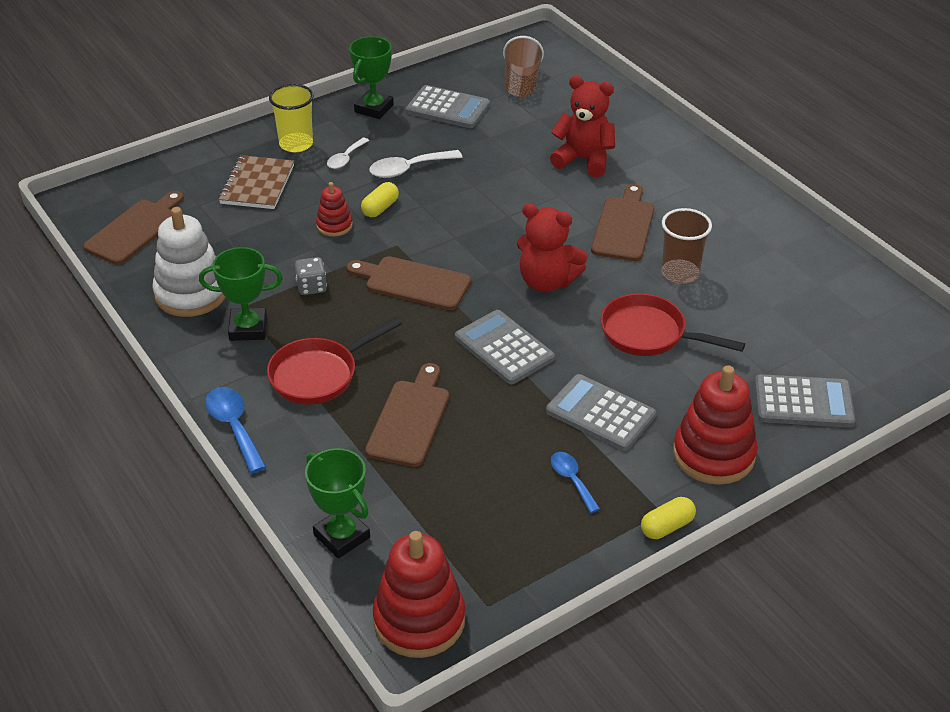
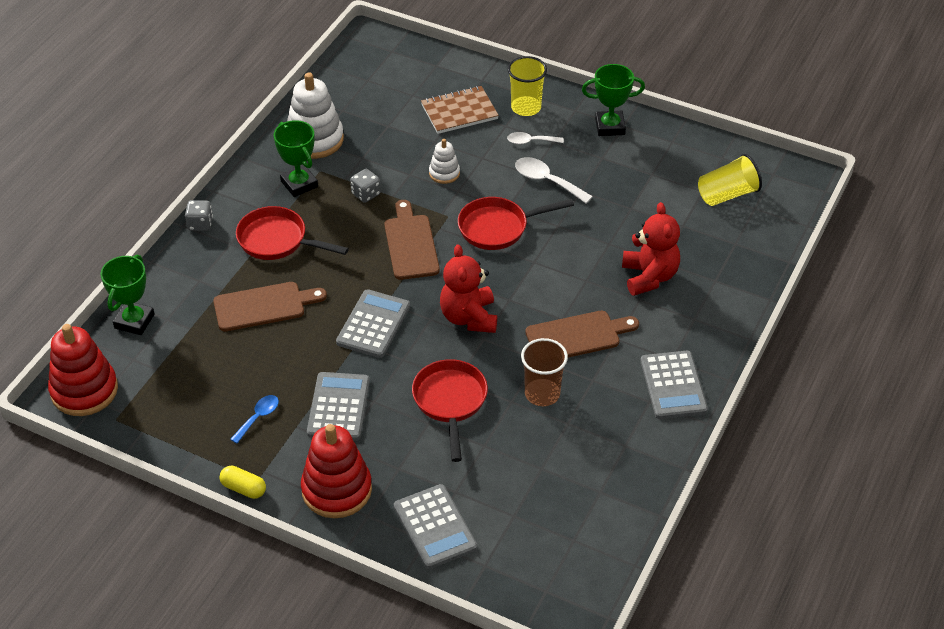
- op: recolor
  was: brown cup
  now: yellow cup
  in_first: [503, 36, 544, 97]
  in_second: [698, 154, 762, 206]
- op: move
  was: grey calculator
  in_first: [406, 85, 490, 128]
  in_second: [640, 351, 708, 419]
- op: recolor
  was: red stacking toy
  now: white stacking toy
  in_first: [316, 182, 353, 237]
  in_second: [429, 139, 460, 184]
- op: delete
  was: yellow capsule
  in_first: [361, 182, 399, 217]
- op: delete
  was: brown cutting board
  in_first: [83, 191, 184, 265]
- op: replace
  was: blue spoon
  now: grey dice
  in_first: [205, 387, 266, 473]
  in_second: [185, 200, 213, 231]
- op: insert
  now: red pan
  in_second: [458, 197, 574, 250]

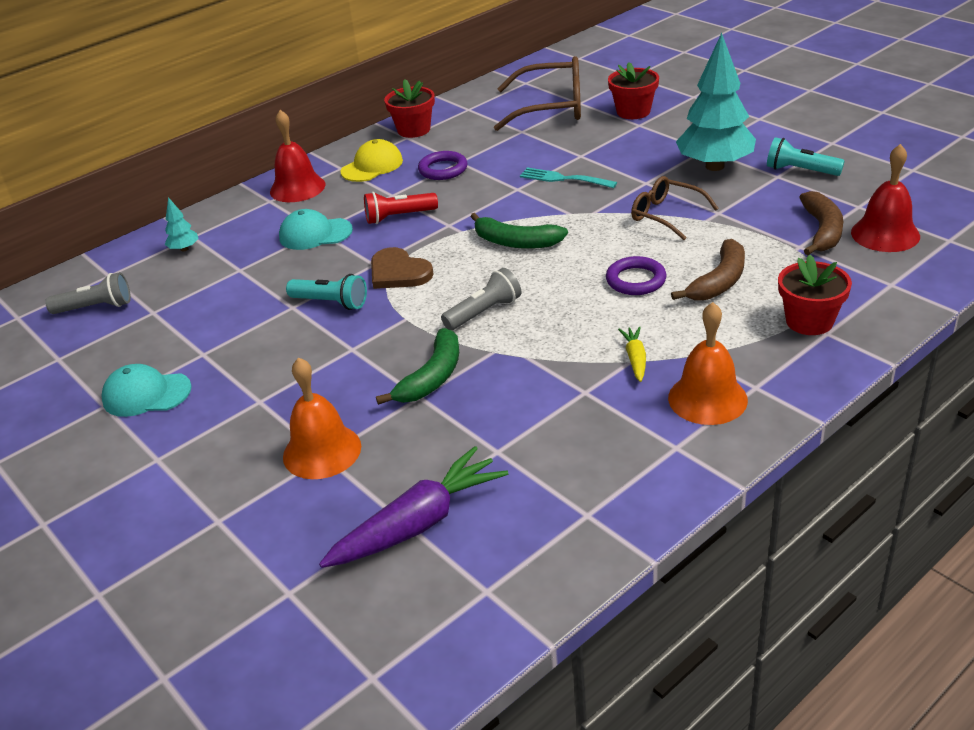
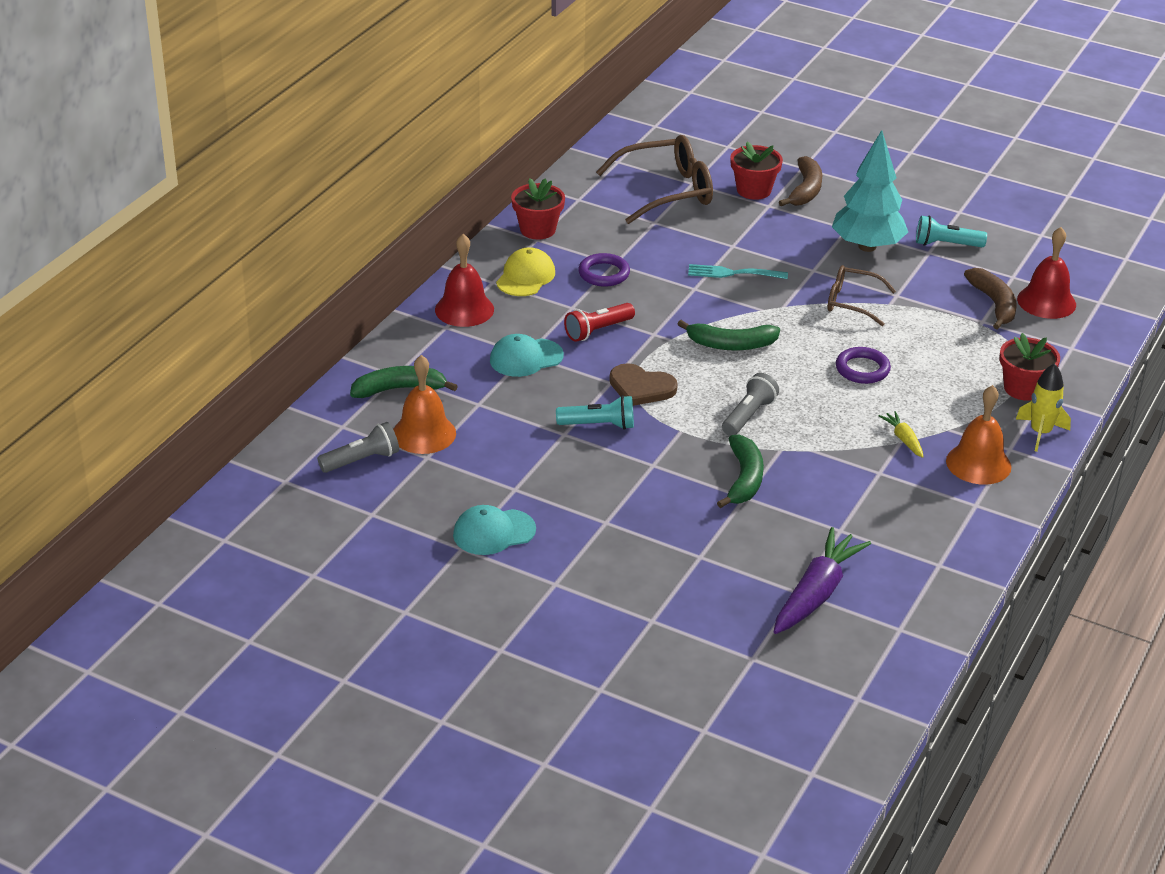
- op: replace
  was: turquoise tree
  now: green banana
  in_first: [164, 197, 199, 251]
  in_second: [350, 366, 458, 398]
- op: move
  was: brown banana
  in_first: [671, 239, 745, 301]
  in_second: [779, 156, 822, 206]
- op: move
  was: orange bell
  in_first: [283, 357, 361, 479]
  in_second: [393, 355, 456, 454]
- op: insert
  now: yellow rocket
  in_second: [1016, 363, 1071, 452]

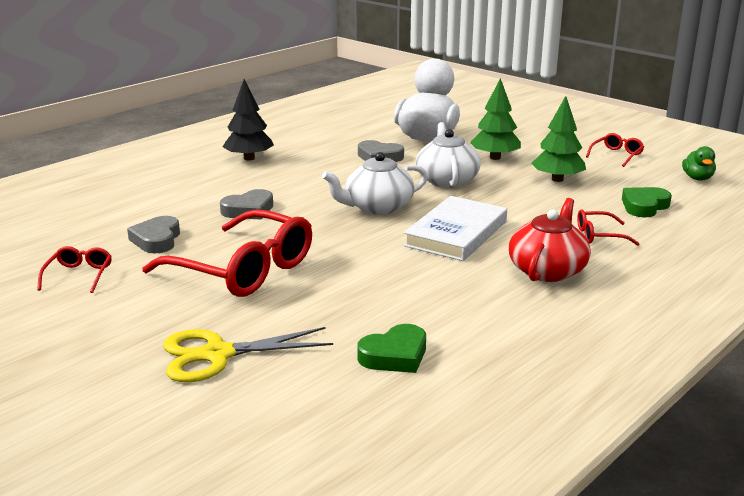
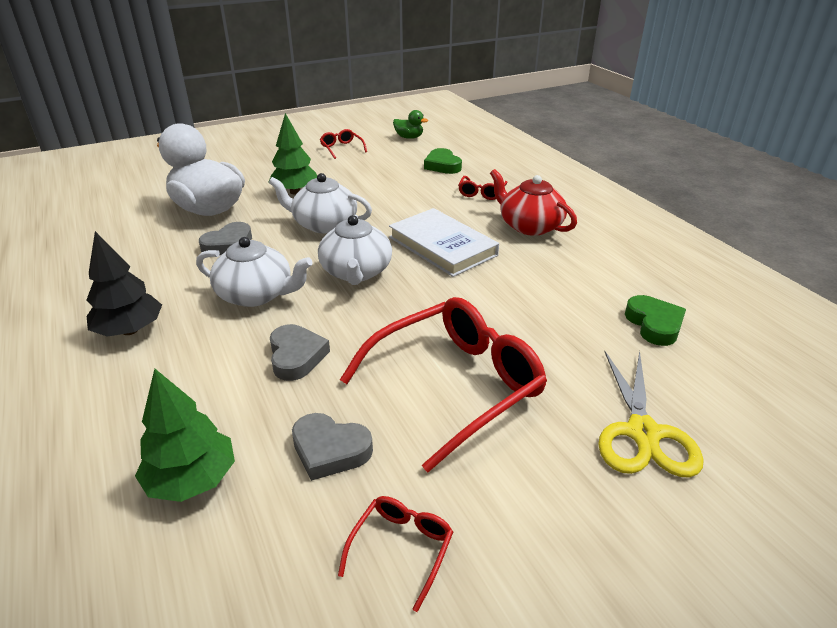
- op: move
  was: green tree
  in_first: [531, 96, 586, 182]
  in_second: [135, 369, 235, 502]
- op: rotate
  was: red glasses
  in_first: [37, 246, 112, 293]
  in_second: [338, 496, 453, 612]
  clockwise: 90
- op: insert
  now: white teapot
  in_second: [196, 237, 313, 307]

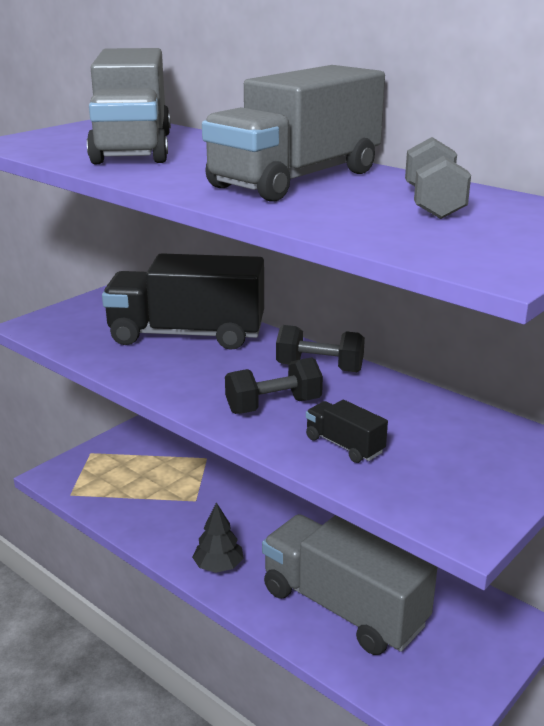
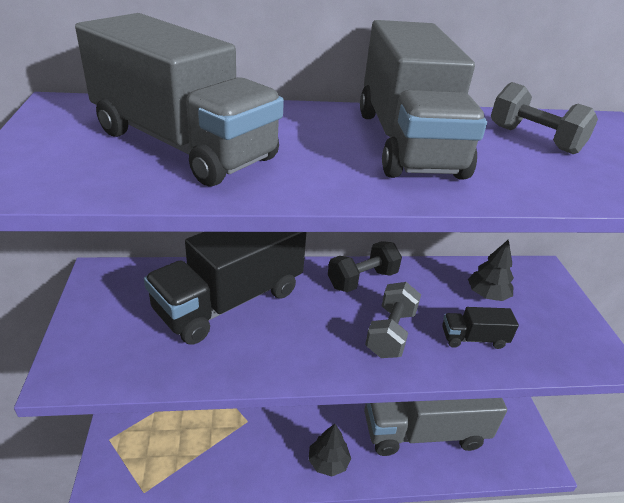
- op: recolor
  was: black dumbbell
  now: grey dumbbell
  in_first: [225, 357, 323, 414]
  in_second: [365, 282, 421, 358]
- op: insert
  now: black tree
  in_second: [468, 239, 514, 301]

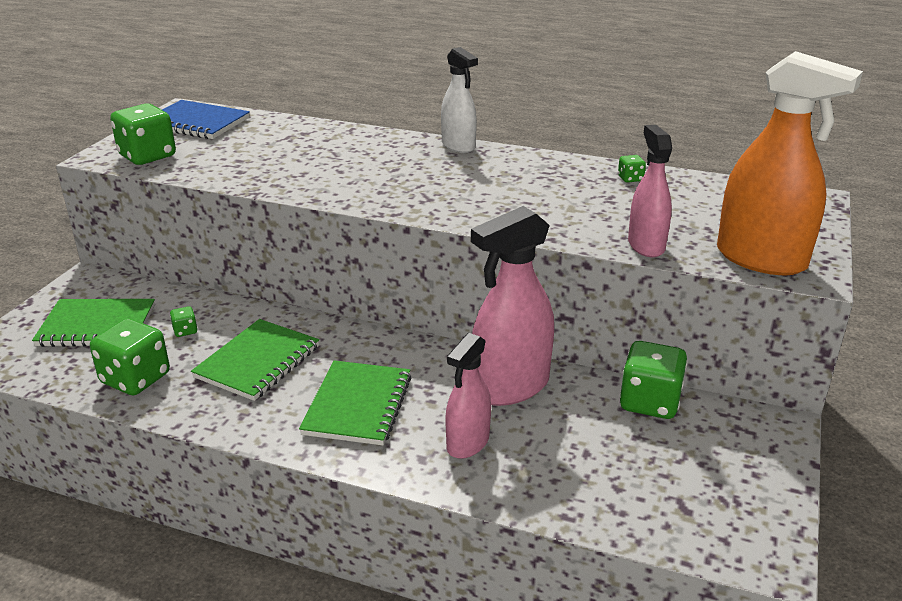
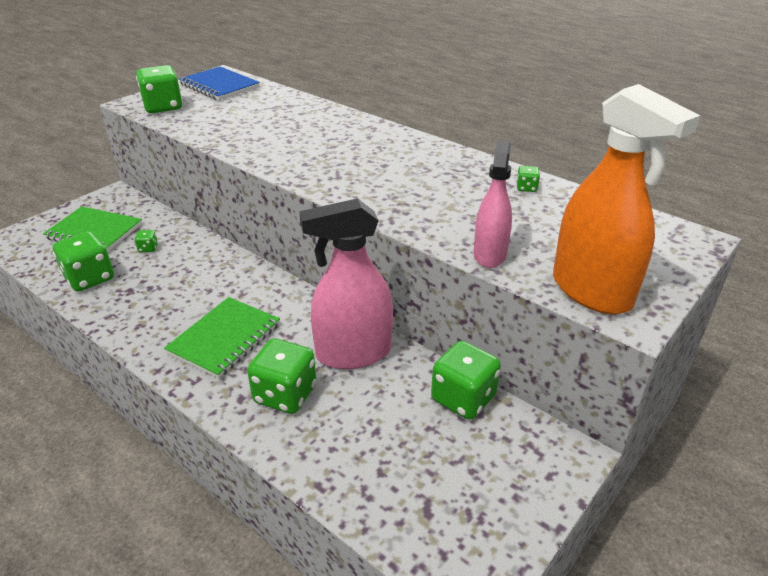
- op: delete
  was: white spray bottle
  in_first: [441, 47, 478, 153]
- op: delete
  was: green notebook
  in_first: [191, 319, 319, 401]
- op: replace
  was: pink spray bottle
  now: green dice
  in_first: [445, 333, 491, 459]
  in_second: [247, 338, 316, 414]

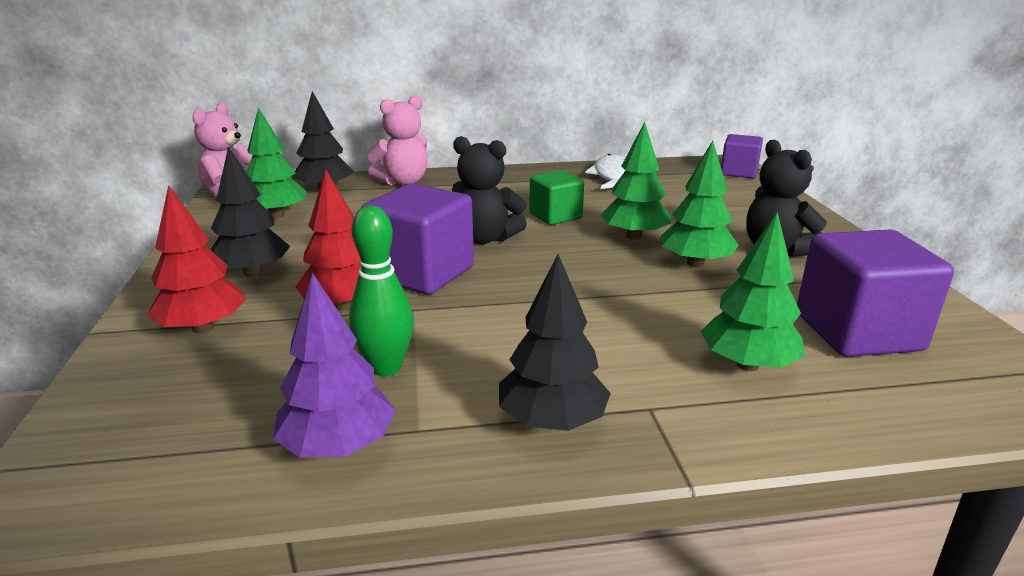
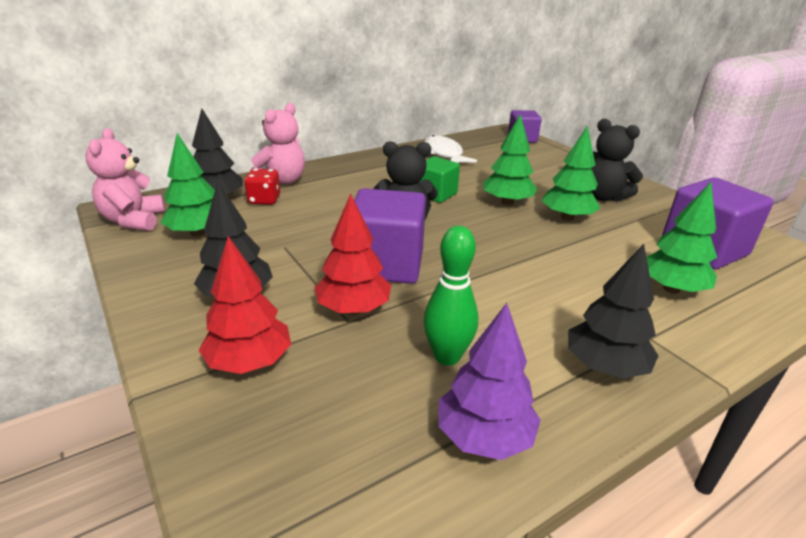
- op: insert
  now: red dice
  in_second: [244, 169, 280, 205]

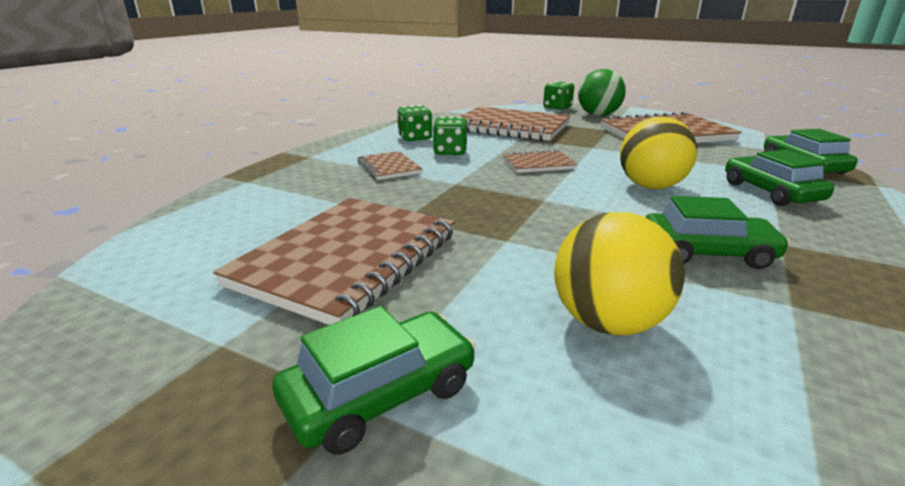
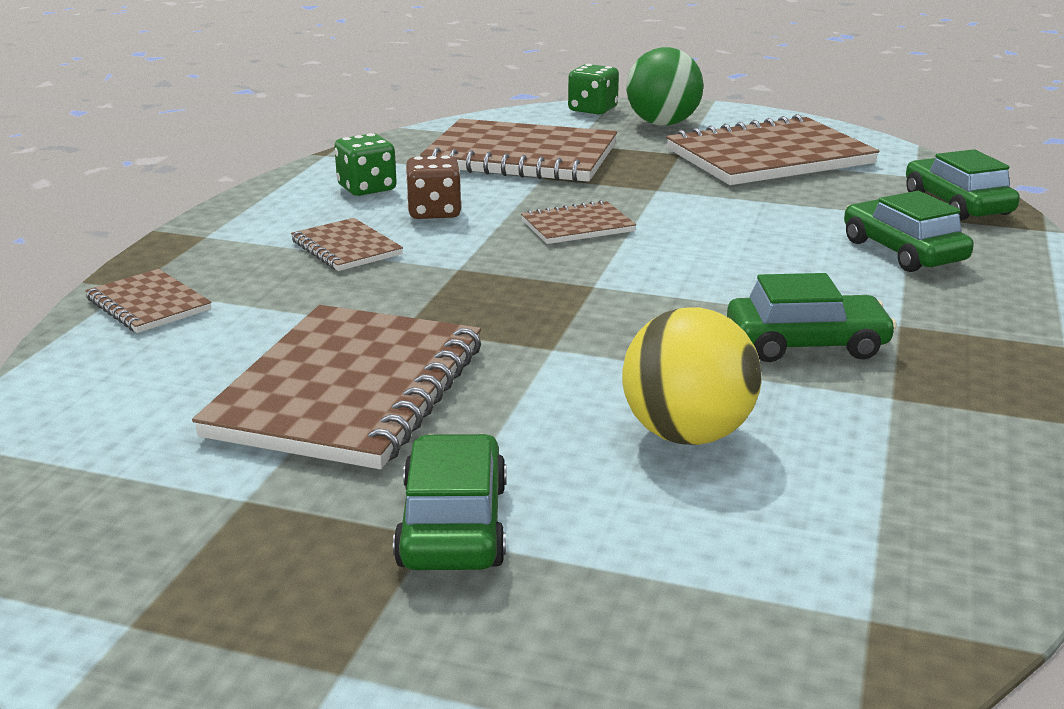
- op: recolor
  was: green dice
  now: brown dice
  in_first: [433, 116, 468, 155]
  in_second: [405, 155, 462, 219]
- op: delete
  was: yellow ball
  in_first: [620, 117, 697, 189]
- op: rotate
  was: green car
  in_first: [272, 306, 476, 455]
  in_second: [393, 434, 507, 570]
  clockwise: -45
- op: insert
  now: brown notebook
  in_second: [85, 269, 212, 333]

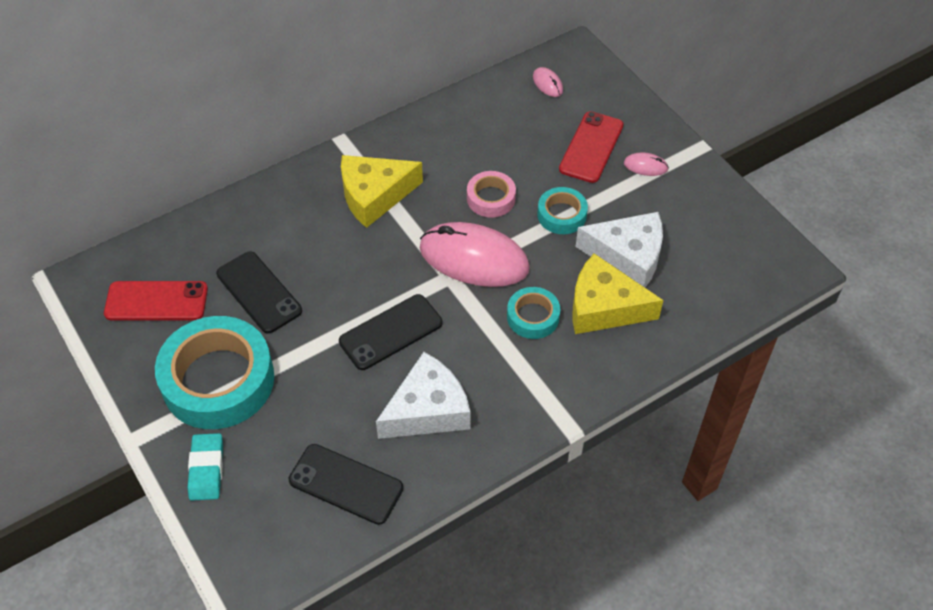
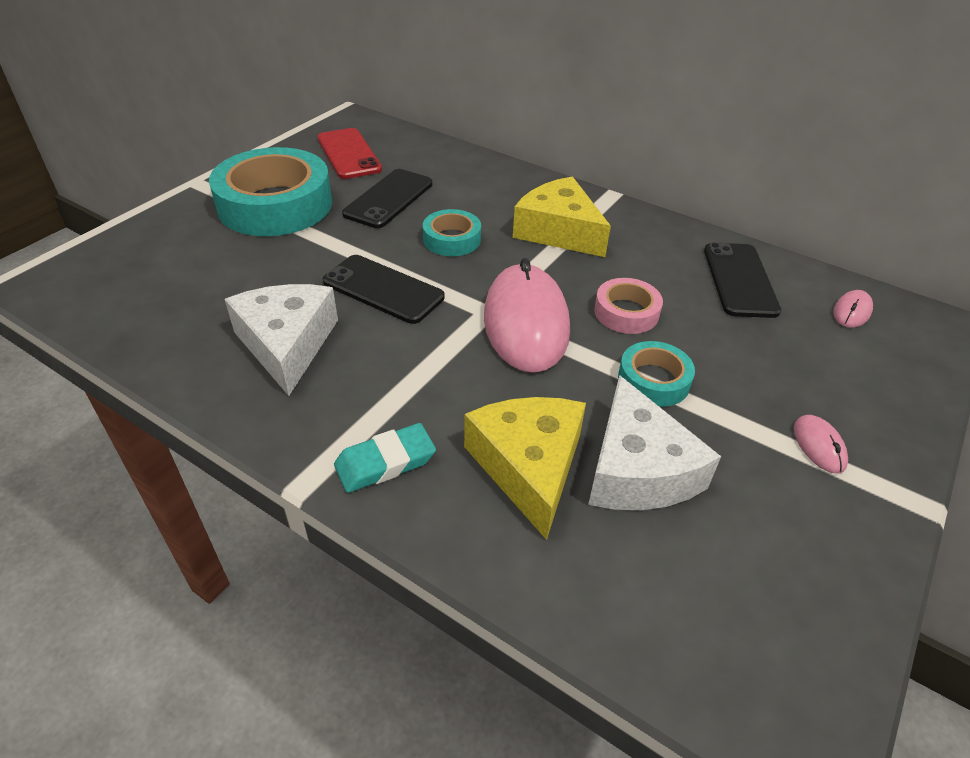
- op: delete
  was: red phone
  in_first: [559, 111, 624, 183]
- op: move
  was: turquoise tape
  in_first: [507, 287, 560, 339]
  in_second: [423, 209, 481, 256]
- op: rotate
  was: white cheese
  in_first: [376, 352, 470, 439]
  in_second: [225, 284, 338, 396]
  clockwise: -135
- op: move
  was: turquoise eraser
  in_first: [187, 433, 223, 501]
  in_second: [334, 423, 436, 493]
- op: move
  was: black phone
  in_first: [289, 444, 403, 525]
  in_second: [704, 242, 781, 318]

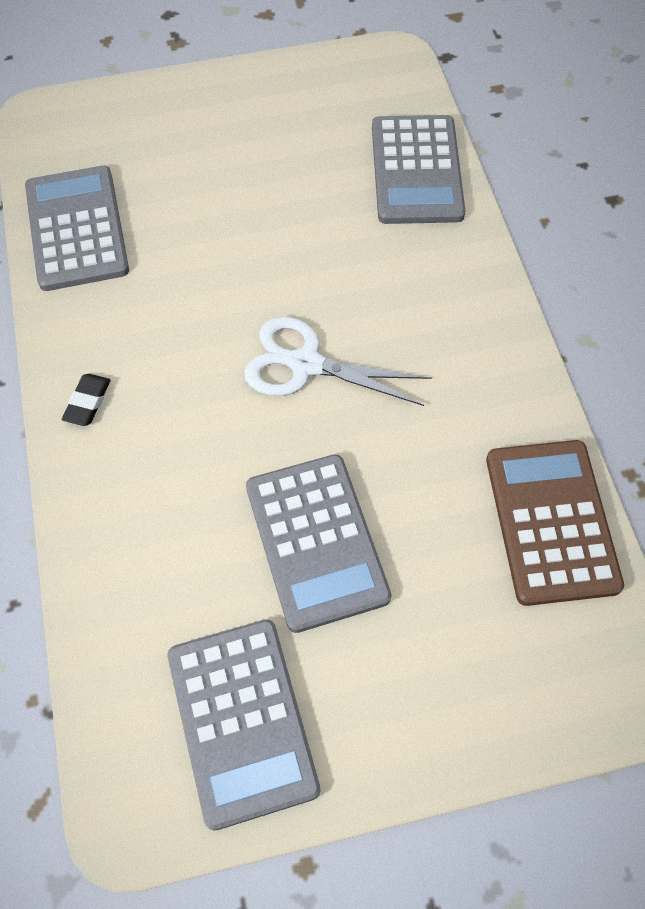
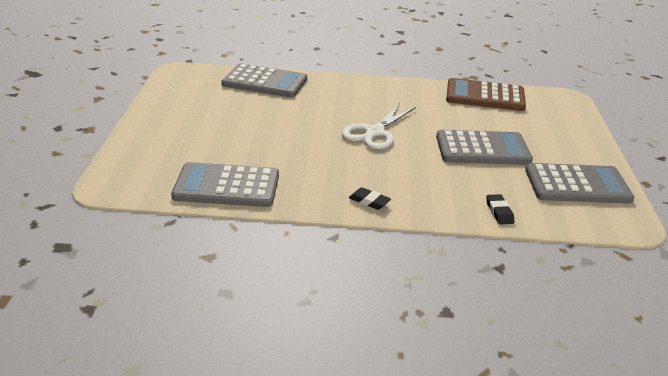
- op: insert
  now: black eraser
  in_second: [486, 194, 514, 225]

